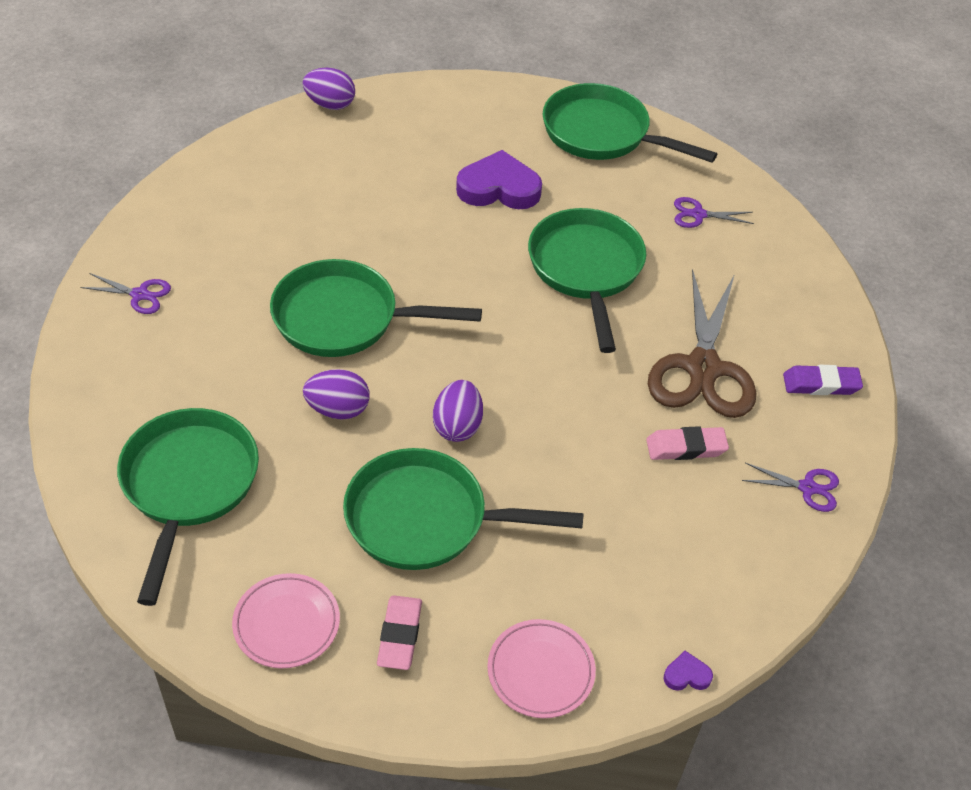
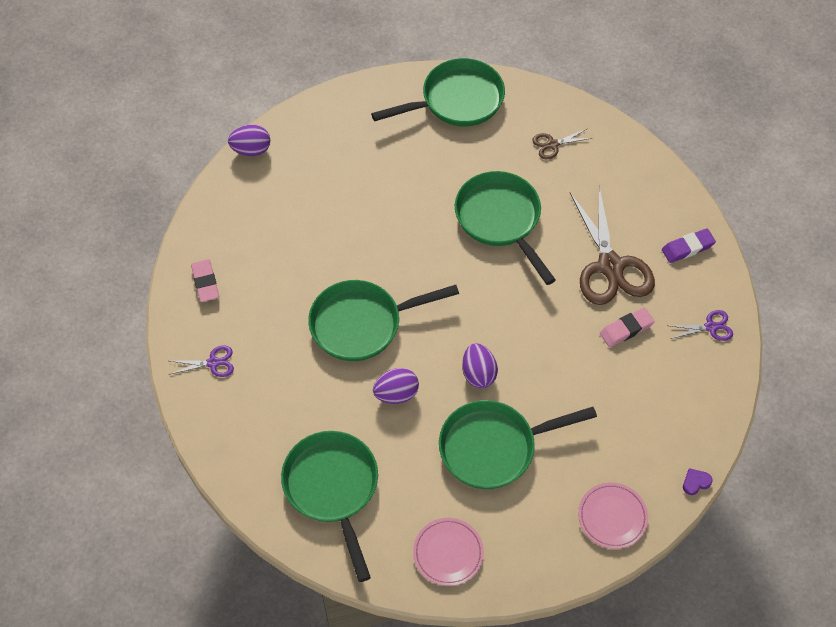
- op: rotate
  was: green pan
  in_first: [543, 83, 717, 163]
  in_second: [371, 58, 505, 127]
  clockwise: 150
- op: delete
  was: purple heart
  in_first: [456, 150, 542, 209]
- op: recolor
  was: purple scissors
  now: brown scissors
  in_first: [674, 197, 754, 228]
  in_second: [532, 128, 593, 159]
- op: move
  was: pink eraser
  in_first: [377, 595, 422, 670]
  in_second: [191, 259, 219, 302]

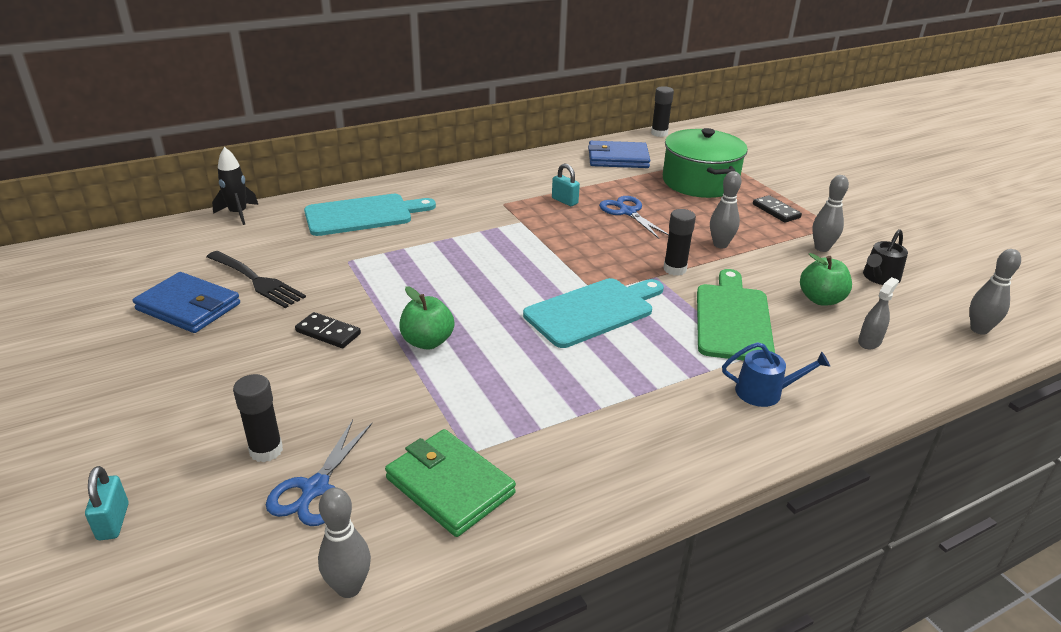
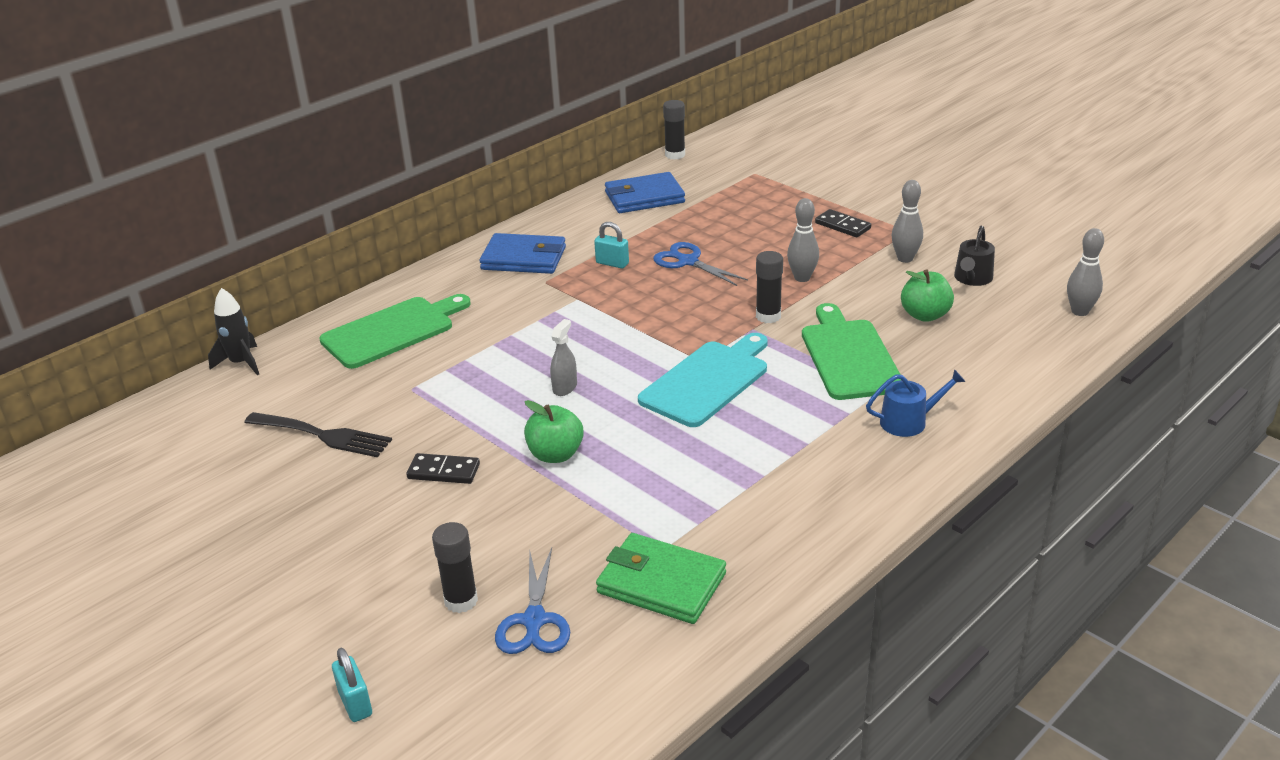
- op: delete
  was: green pot
  in_first: [663, 128, 748, 198]
- op: recolor
  was: turquoise cutting board
  now: green cutting board
  in_first: [304, 194, 436, 236]
  in_second: [319, 294, 471, 369]
- op: move
  was: blue wallet
  in_first: [133, 272, 240, 333]
  in_second: [479, 233, 566, 274]
- op: move
  was: grey spray bottle
  in_first: [858, 277, 899, 349]
  in_second: [550, 319, 577, 396]
- op: delete
  was: grey bowling pin
  in_first: [318, 487, 371, 598]

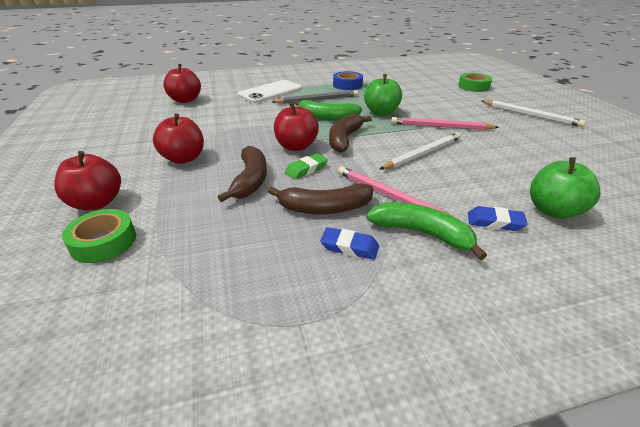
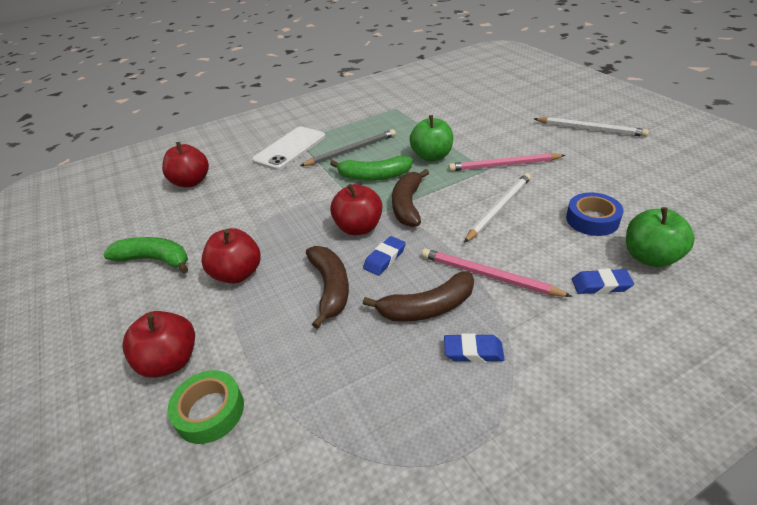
- op: move
  was: blue tape
  in_first: [333, 71, 363, 90]
  in_second: [566, 193, 624, 236]
- op: delete
  was: green tape
  in_first: [458, 73, 492, 92]
- op: recolor
  was: green eraser
  now: blue eraser
  in_first: [285, 153, 328, 179]
  in_second: [363, 236, 406, 276]
- op: move
  was: green banana
  in_first: [366, 202, 487, 260]
  in_second: [103, 237, 188, 274]

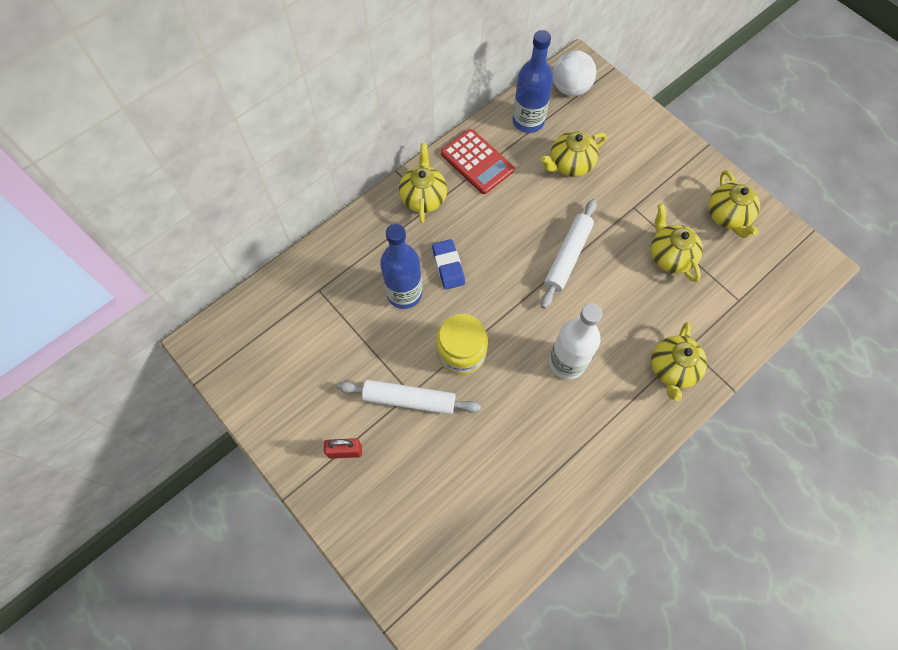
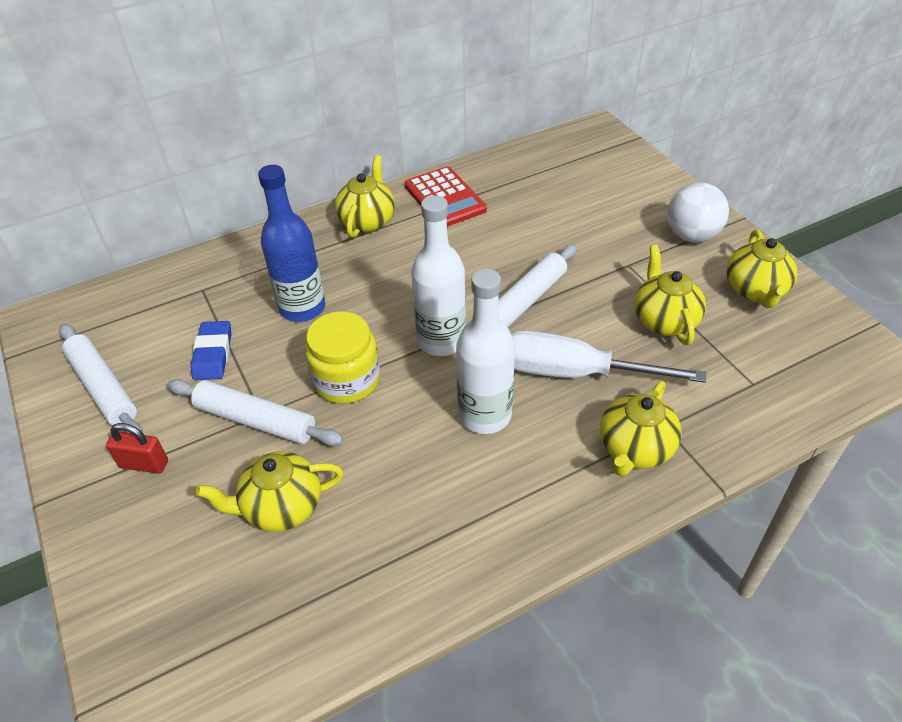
- op: delete
  was: blue bottle
  in_first: [513, 30, 553, 133]
- op: move
  was: white ball
  in_first: [553, 50, 596, 96]
  in_second: [667, 183, 729, 243]
- op: move
  was: yellow teapot
  in_first: [541, 131, 607, 177]
  in_second: [196, 451, 344, 532]
- op: move
  was: blue eraser
  in_first: [432, 239, 465, 290]
  in_second: [191, 321, 232, 380]
- op: insert
  now: white bottle
  in_second: [411, 195, 466, 356]
- op: insert
  now: white rolling pin
  in_second: [59, 324, 143, 433]
- op: insert
  now: white screwdriver
  in_second: [511, 330, 707, 383]

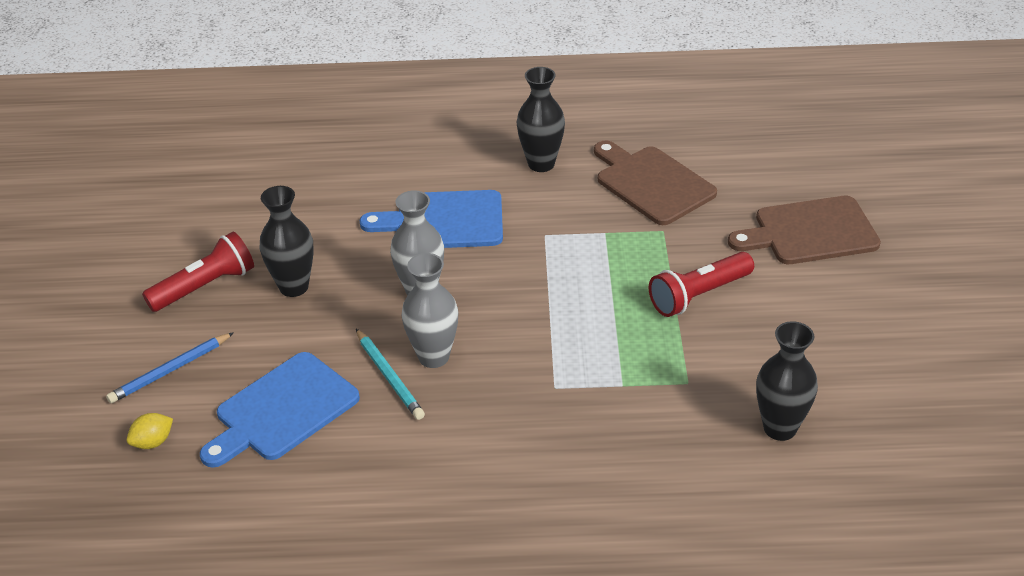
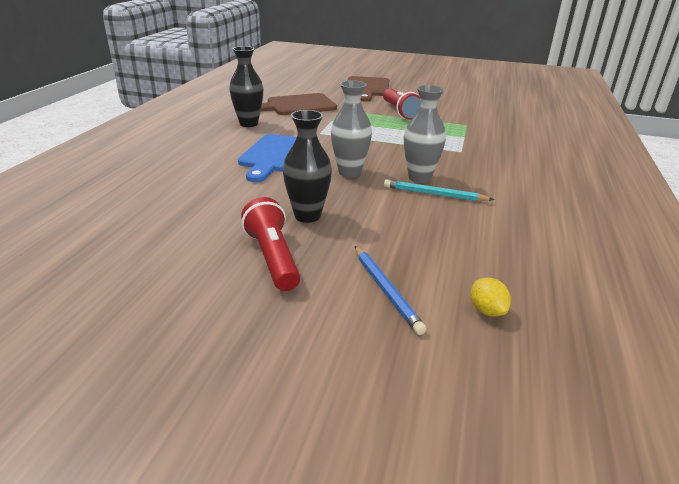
- op: delete
  was: black vase
  in_first: [756, 321, 818, 441]
- op: rotate
  was: turquoise pencil
  in_first: [356, 329, 425, 420]
  in_second: [384, 179, 494, 201]
  clockwise: -150
- op: delete
  was: blue cutting board
  in_first: [200, 352, 360, 468]

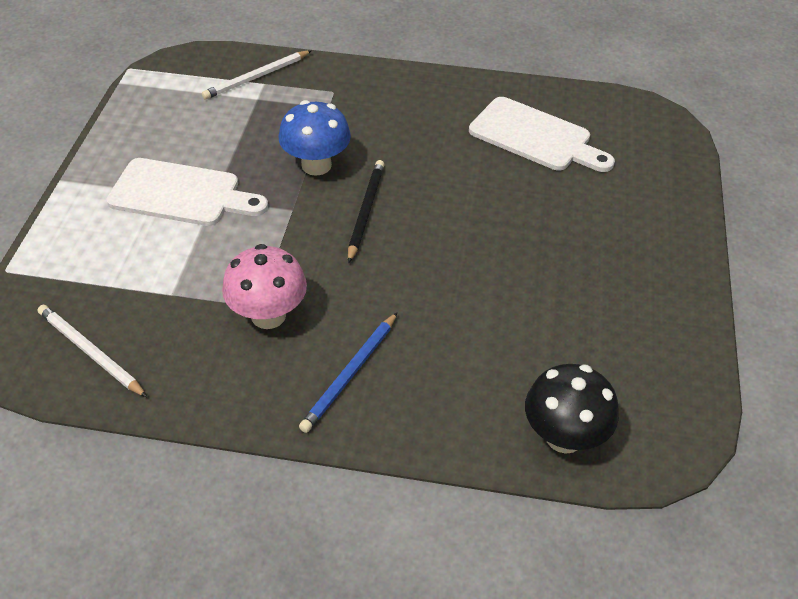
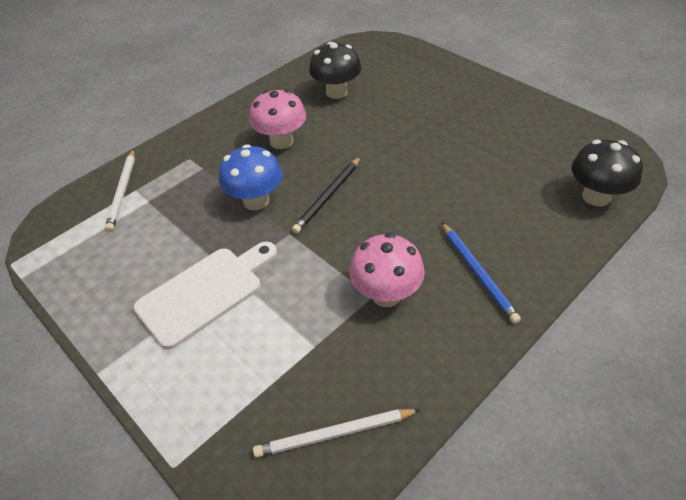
- op: replace
  was: white cutting board
  now: black mushroom
  in_first: [469, 97, 615, 172]
  in_second: [309, 42, 361, 99]
- op: rotate
  was: black pencil
  in_first: [348, 160, 385, 263]
  in_second: [292, 157, 361, 234]
  clockwise: -105
- op: insert
  now: pink mushroom
  in_second: [249, 89, 306, 149]

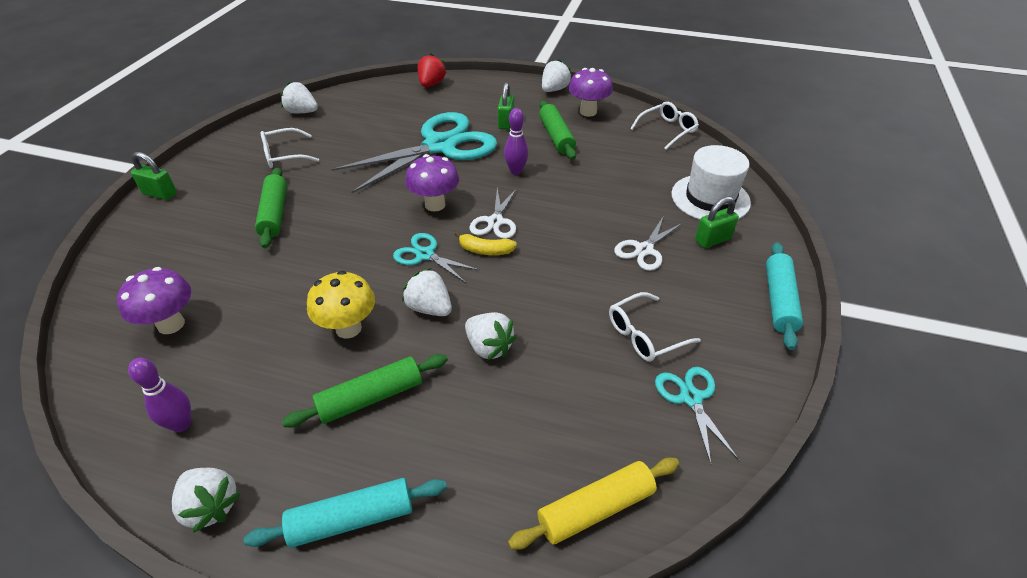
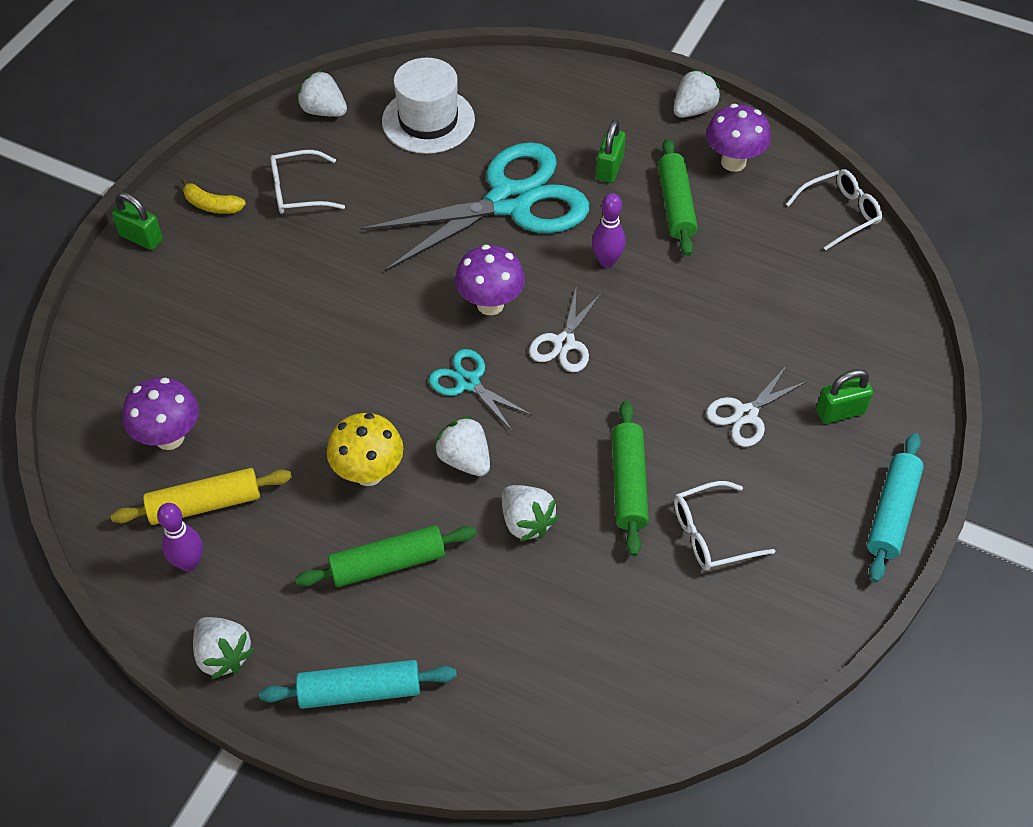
- op: delete
  was: red strawberry
  in_first: [417, 54, 447, 87]
- op: move
  was: white hat
  in_first: [671, 145, 751, 220]
  in_second: [382, 57, 475, 154]
- op: move
  was: green rolling pin
  in_first: [255, 167, 287, 248]
  in_second: [612, 401, 649, 556]
- op: move
  was: yellow banana
  in_first: [455, 231, 517, 255]
  in_second: [181, 178, 246, 214]
- op: delete
  was: turquoise scissors
  in_first: [655, 367, 739, 464]
- op: move
  was: yellow rolling pin
  in_first: [508, 458, 679, 550]
  in_second: [111, 468, 292, 525]

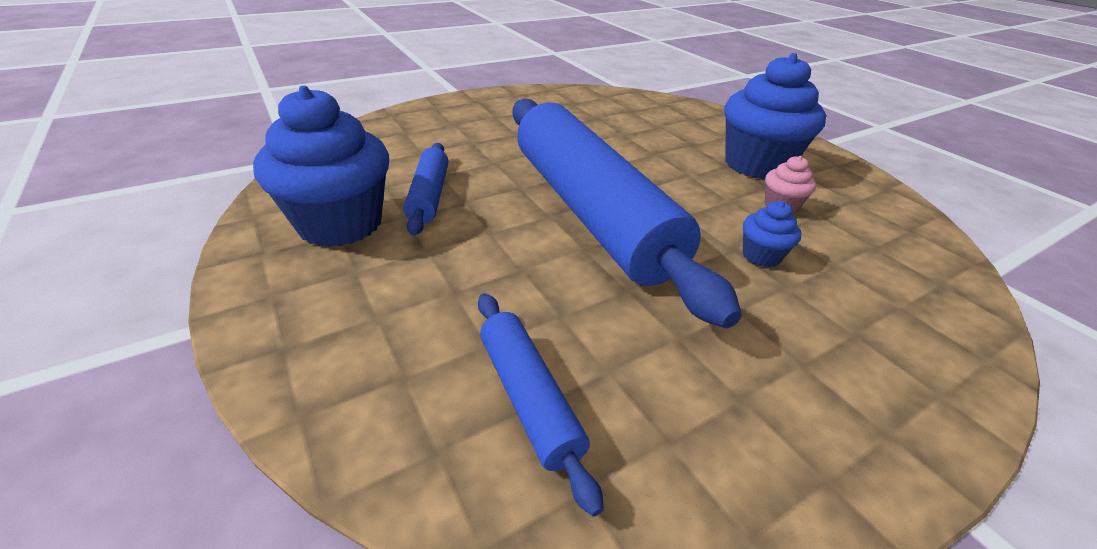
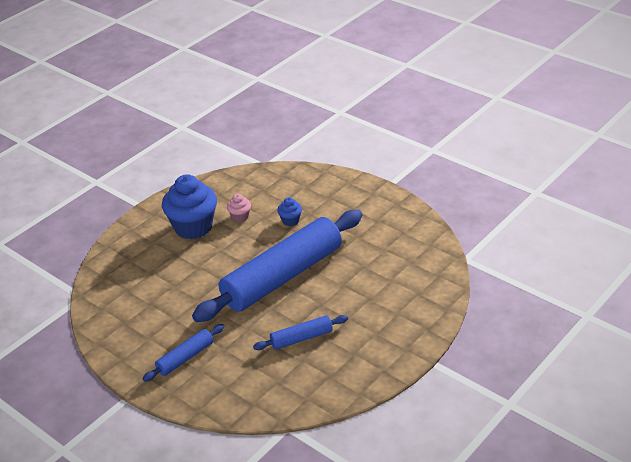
- op: delete
  was: blue cupcake
  in_first: [253, 86, 389, 247]
- op: move
  was: blue rolling pin
  in_first: [478, 293, 604, 517]
  in_second: [143, 324, 224, 382]

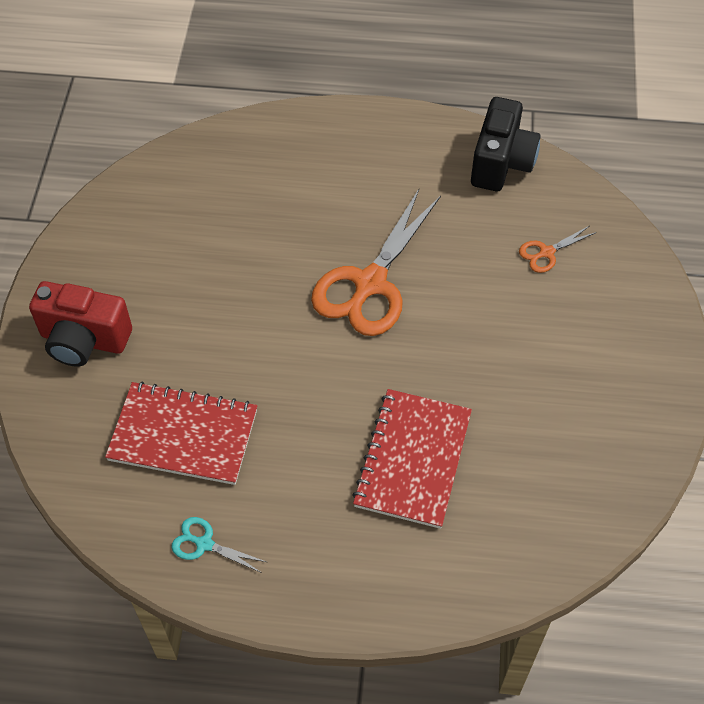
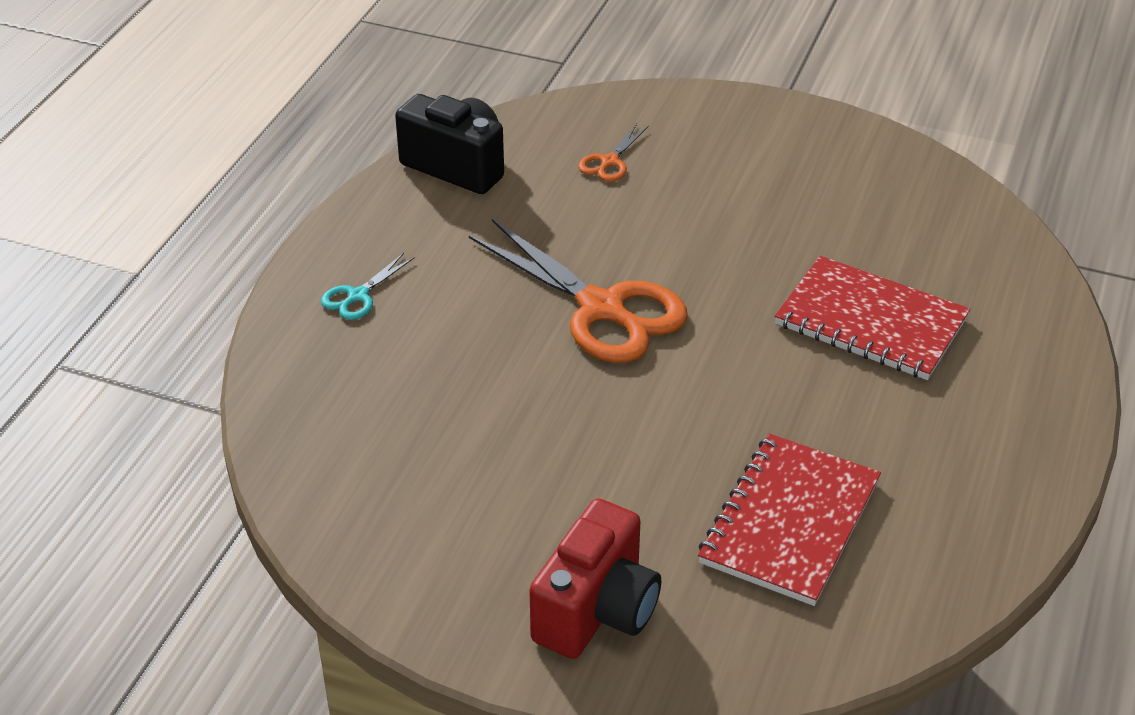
- op: rotate
  was: orange scissors
  in_first: [519, 226, 597, 273]
  in_second: [578, 124, 649, 182]
  clockwise: 45
- op: move
  was: turquoise scissors
  in_first: [171, 517, 266, 573]
  in_second: [321, 253, 415, 320]

